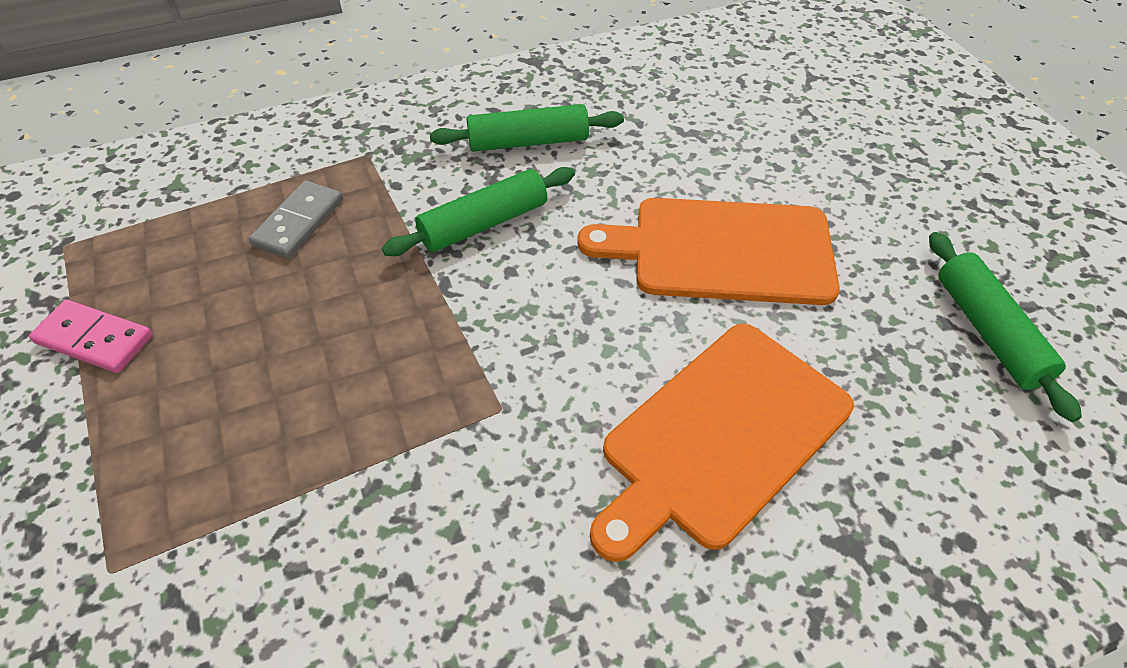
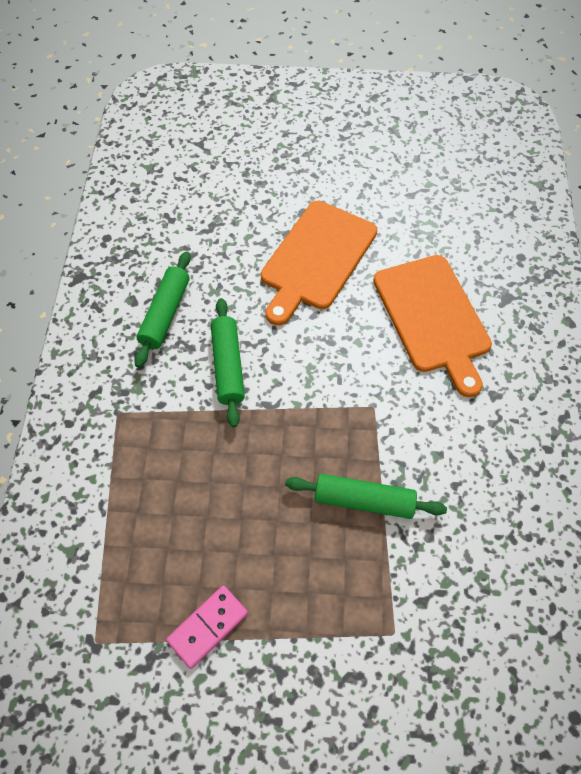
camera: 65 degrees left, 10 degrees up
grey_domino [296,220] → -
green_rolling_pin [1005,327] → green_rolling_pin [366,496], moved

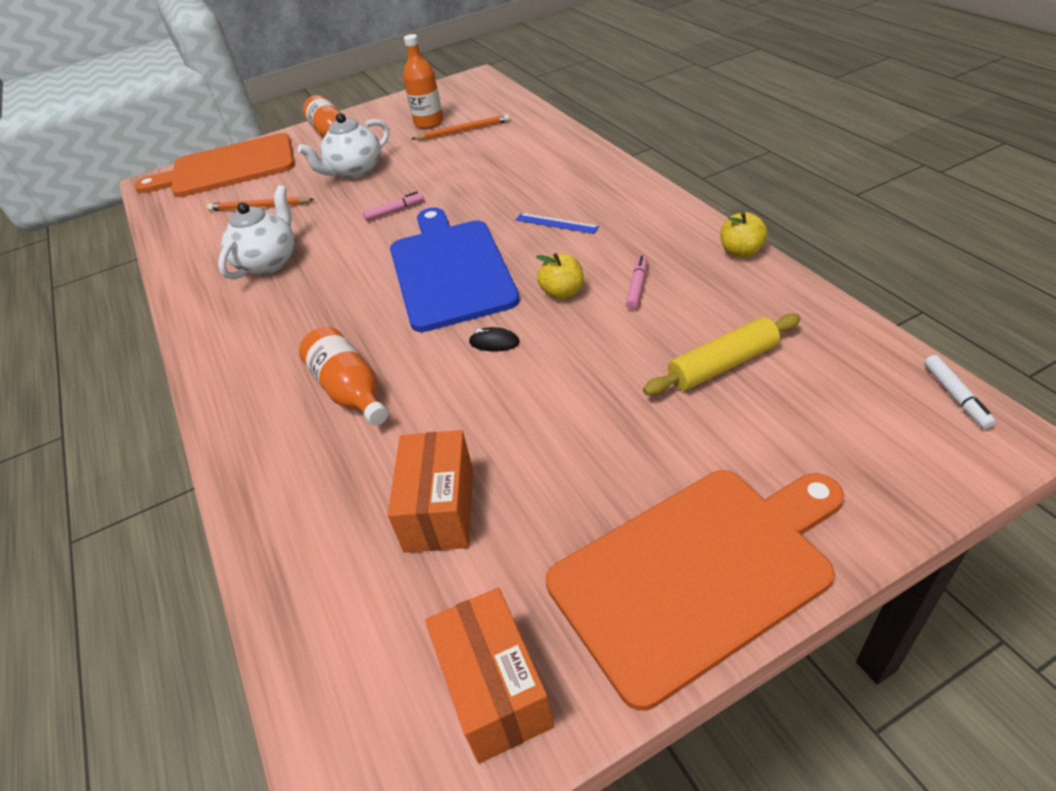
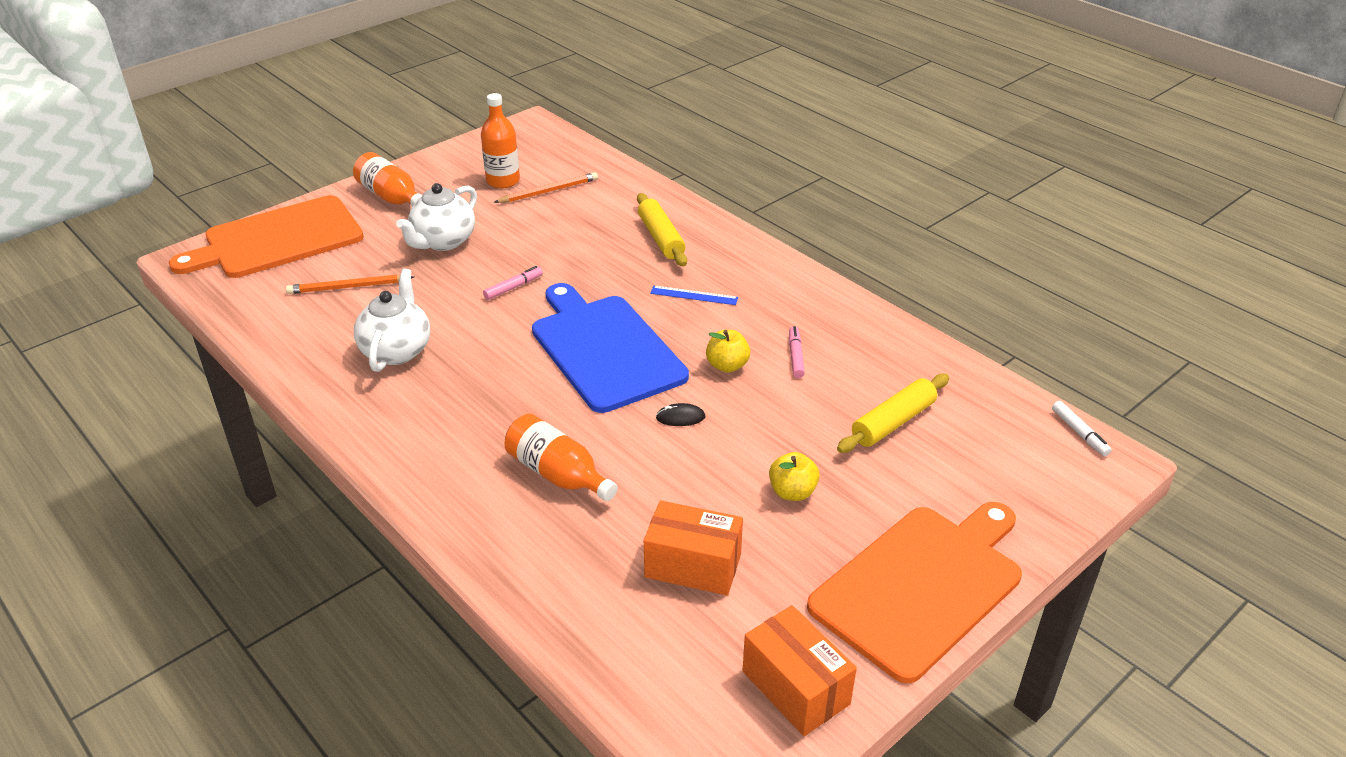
camera: 20 degrees left, 5 degrees down
yellow_apple [743,235] → yellow_apple [794,476], moved
orange_box [430,491] → orange_box [693,547], 60 degrees counterclockwise
- → yellow_rolling_pin [662,229]

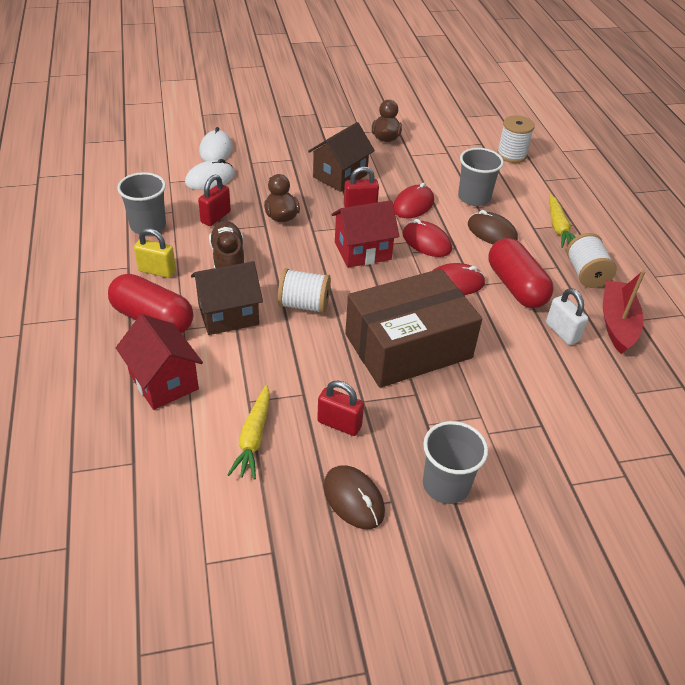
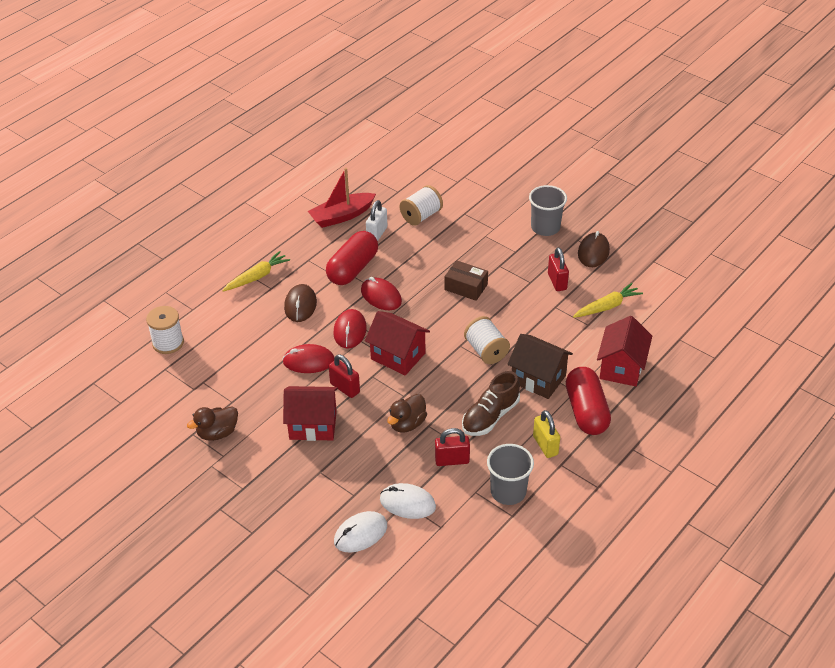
camera: 125 degrees left, 0 degrees up
brown_house [341,157] → red_house [310,413]
grey_cup [481,177] → -
white_spool [591,260] → white_spool [421,205], moved
brown_box [413,328] → brown_box [466,280], x0.45

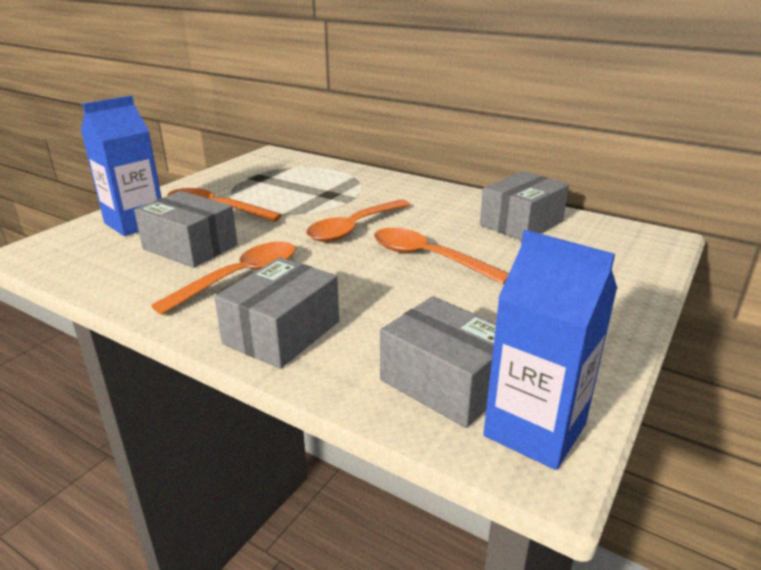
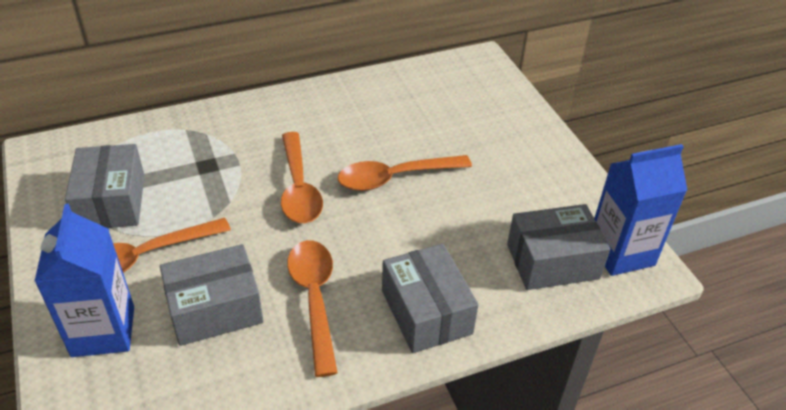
camera: 55 degrees left, 15 degrees up
grey_box [524,206] → grey_box [104,186], moved

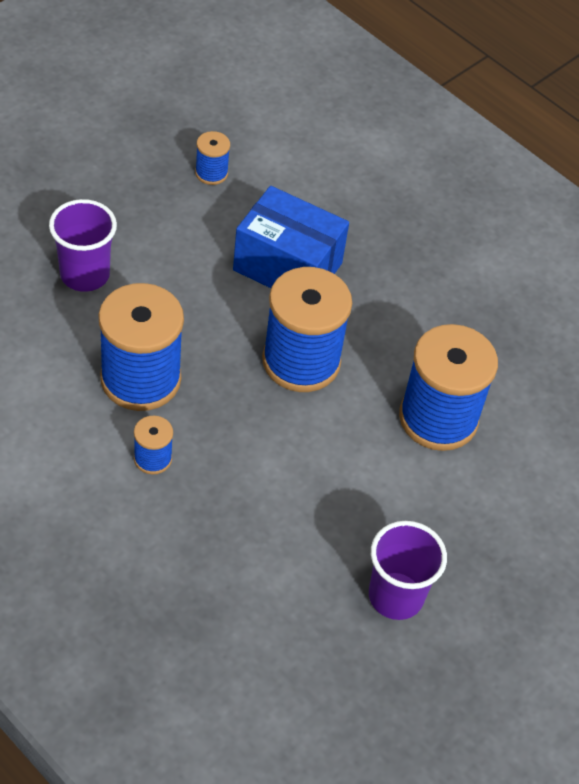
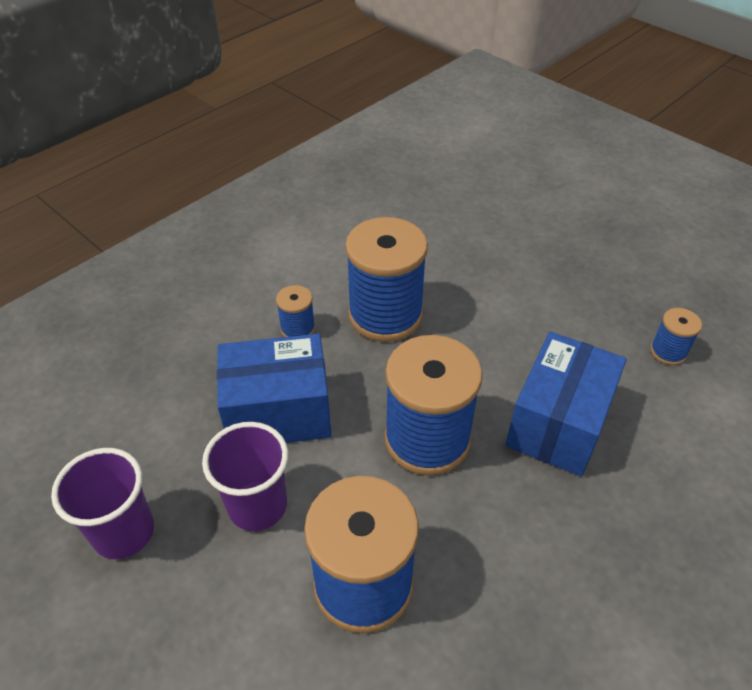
camera: 95 degrees right, 5 degrees down
purple_cup [83,245] → purple_cup [245,476], moved
- → blue_box [274,388]

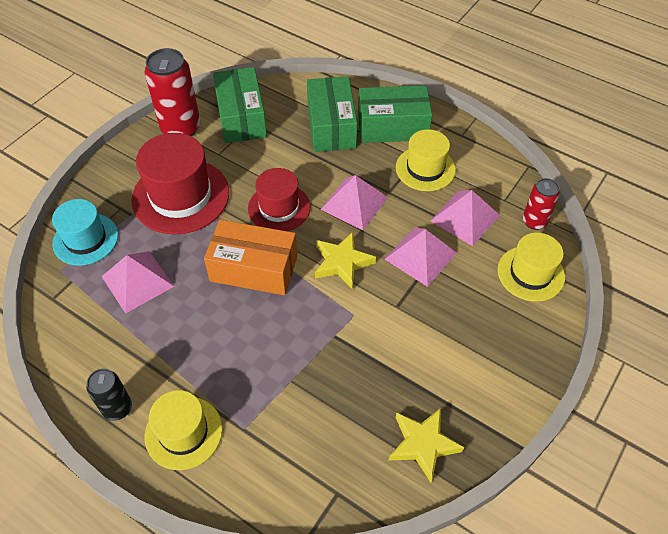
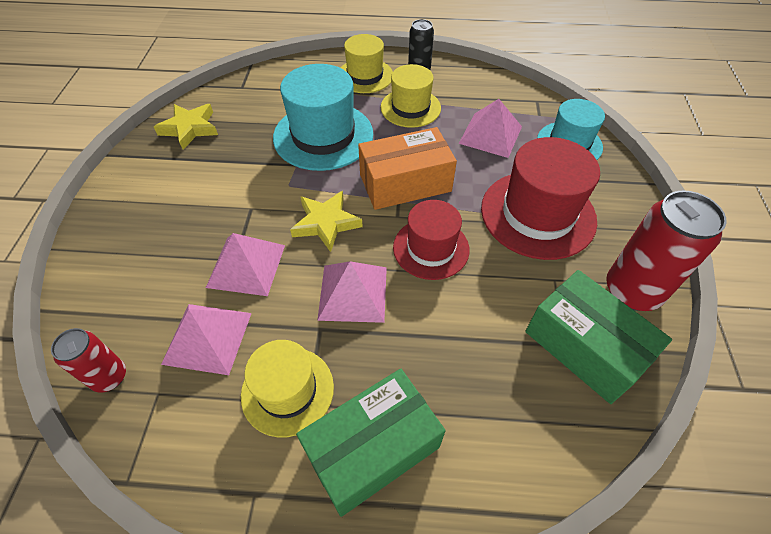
camera: 150 degrees right, 0 degrees up
green_box [332,114] → -
yellow_hat [531,267] → yellow_hat [411,96], moved
- → turquoise_hat [323,117]

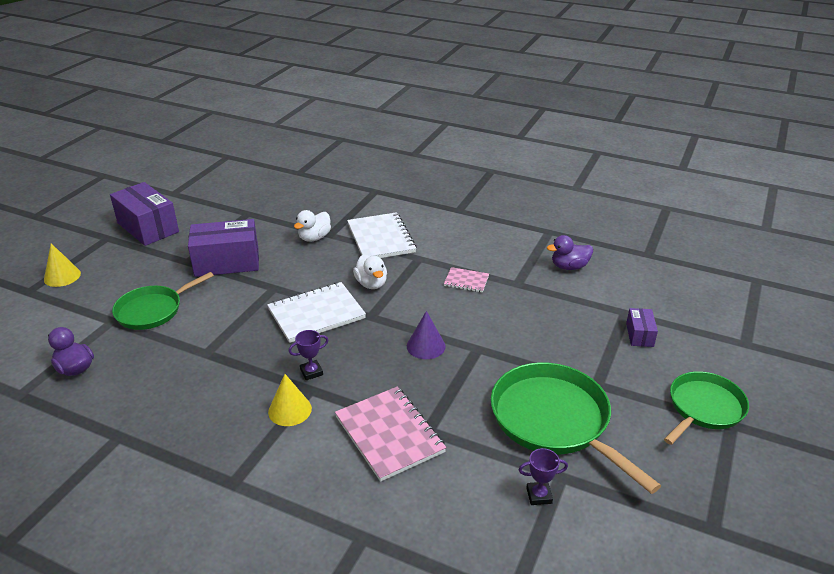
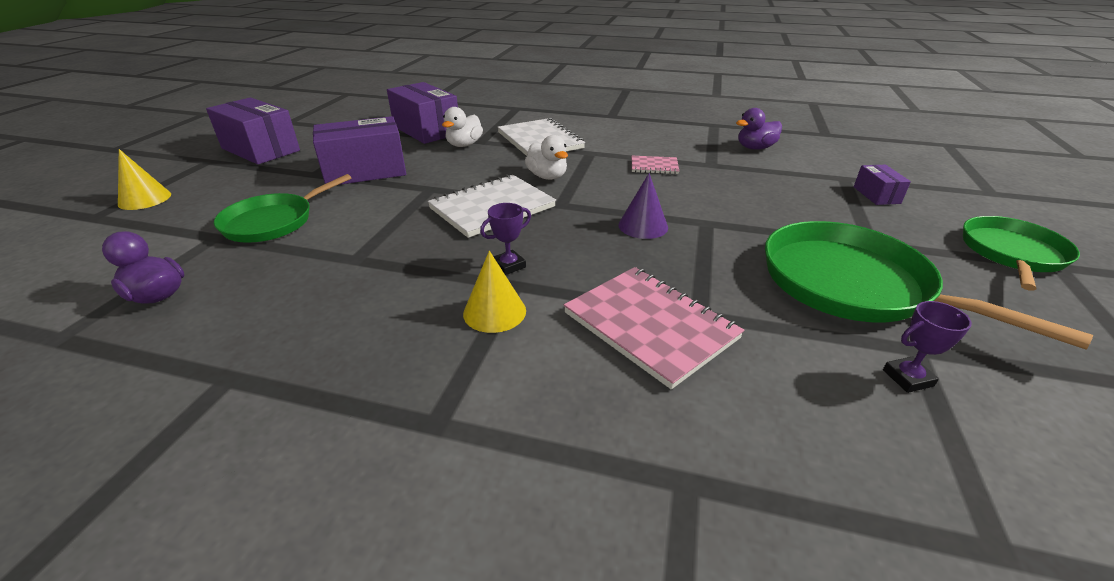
camera: 10 degrees left, 0 degrees up
- → purple_box [422,113]

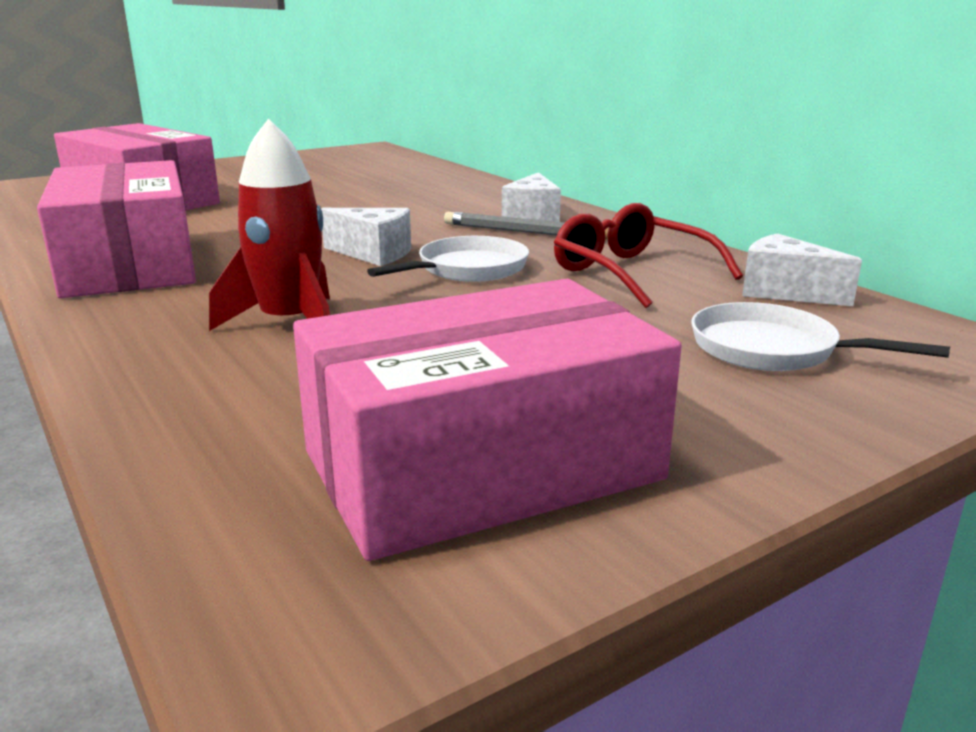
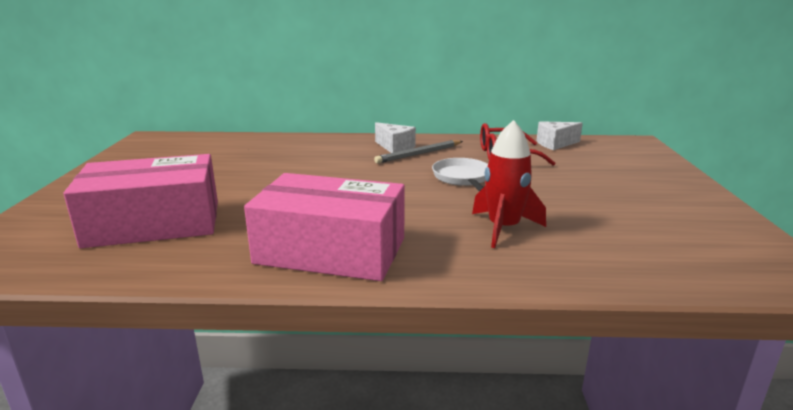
camera: 55 degrees left, 0 degrees up
white_cheese [366,237] → -
pink_box [487,420] → -
white_pan [820,336] → -

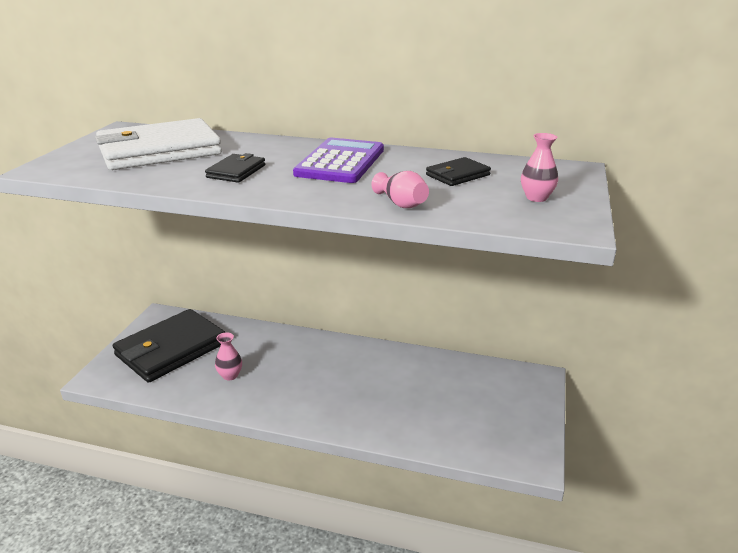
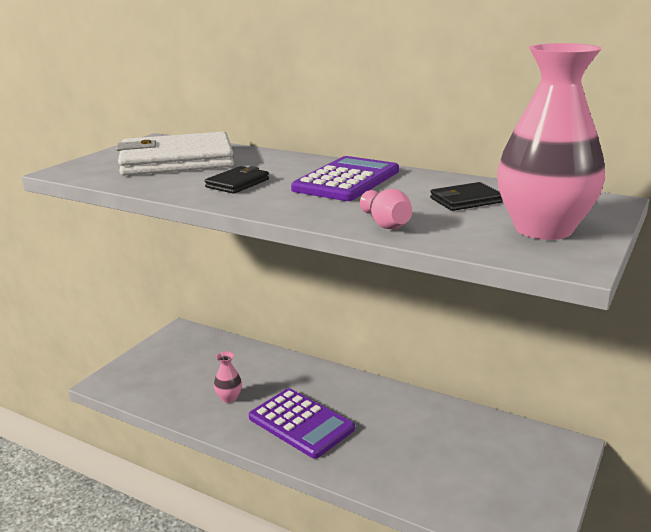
camera: 15 degrees right, 5 degrees down
pink_vase [539,167] → pink_vase [551,141], x2.42
black_wallet [169,346] → -
- → purple_calculator [302,423]

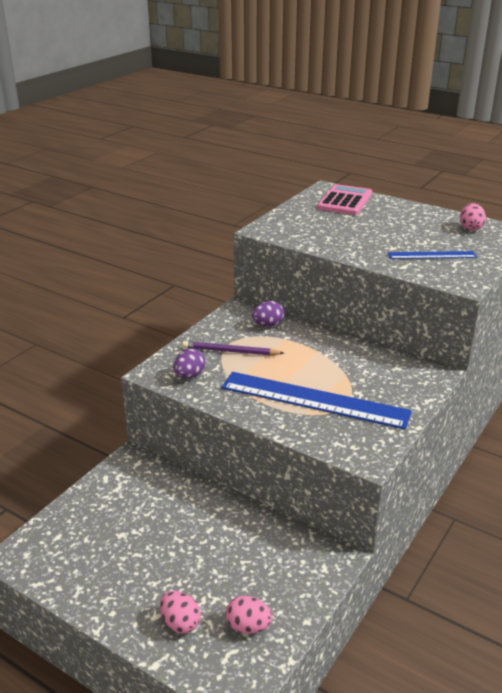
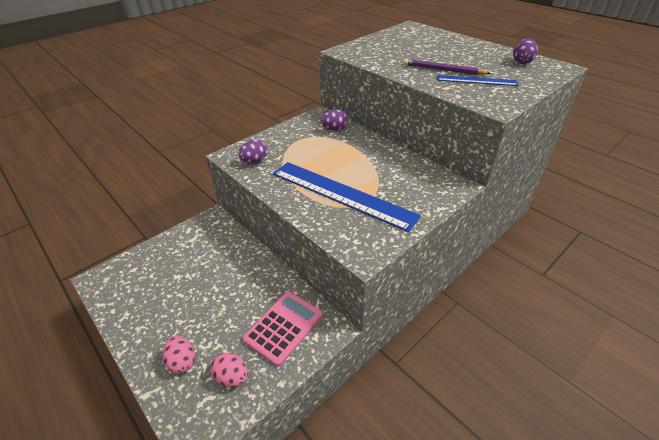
camera: 15 degrees right, 10 degrees up
pink_calculator [344,199] → pink_calculator [283,329], moved
pink_egg [473,217] → purple_egg [525,51]
purple_pencil [233,348] → purple_pencil [447,67], moved

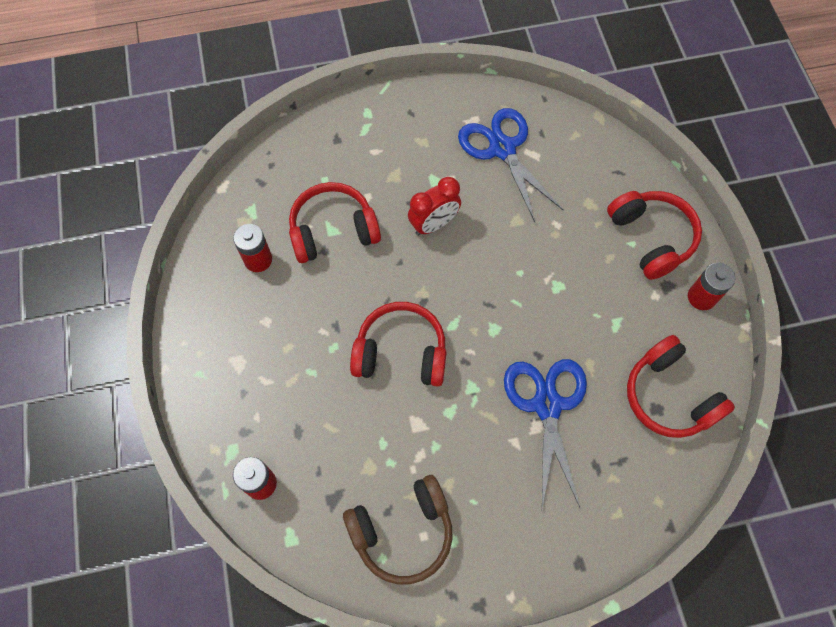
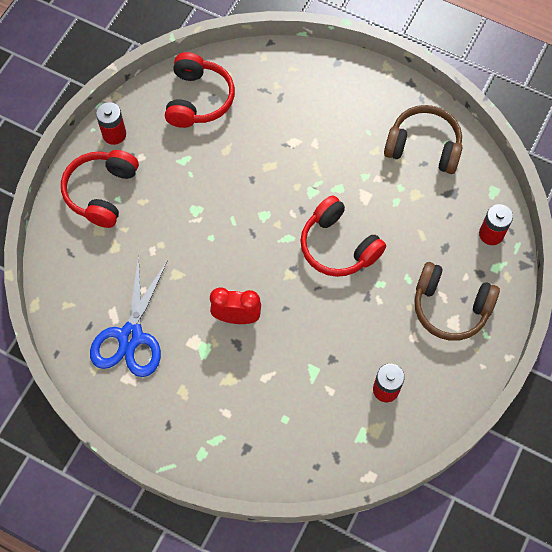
camera: 140 degrees left, 0 degrees up
red_headphones [335,222] → -
blue_scissors [545,433] → -
- → brown_headphones [457,301]

